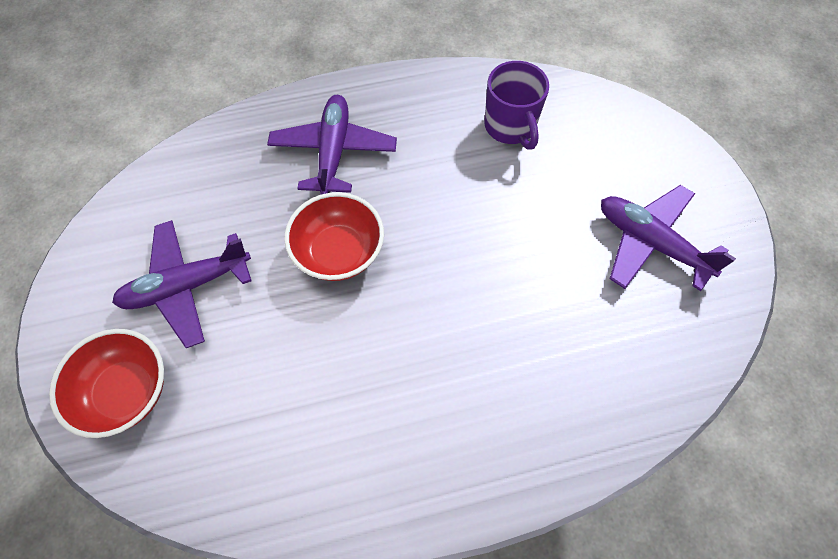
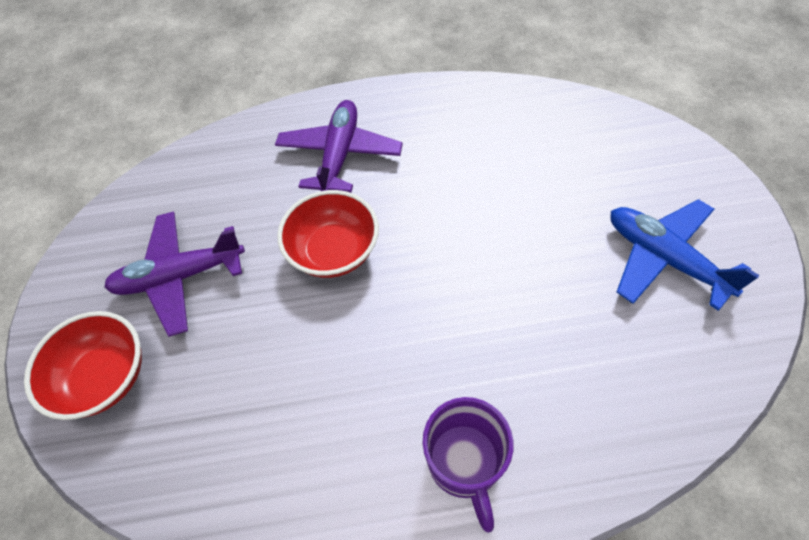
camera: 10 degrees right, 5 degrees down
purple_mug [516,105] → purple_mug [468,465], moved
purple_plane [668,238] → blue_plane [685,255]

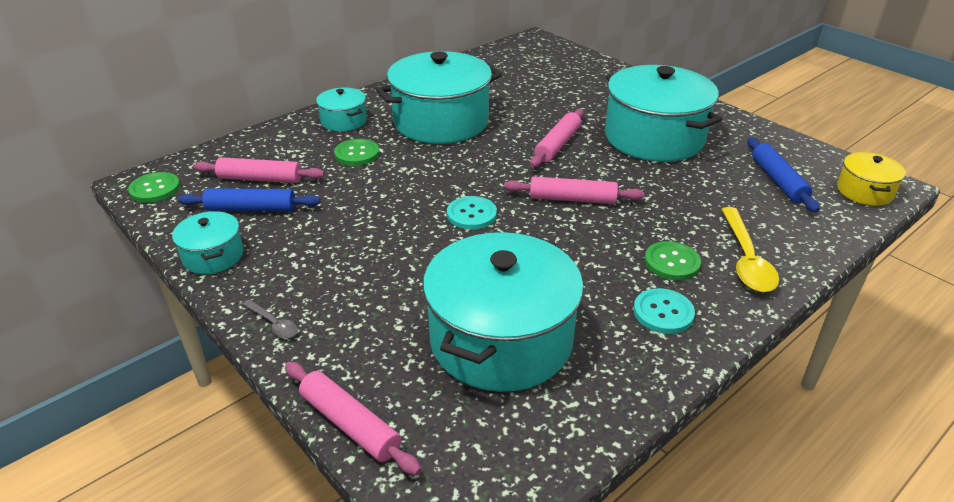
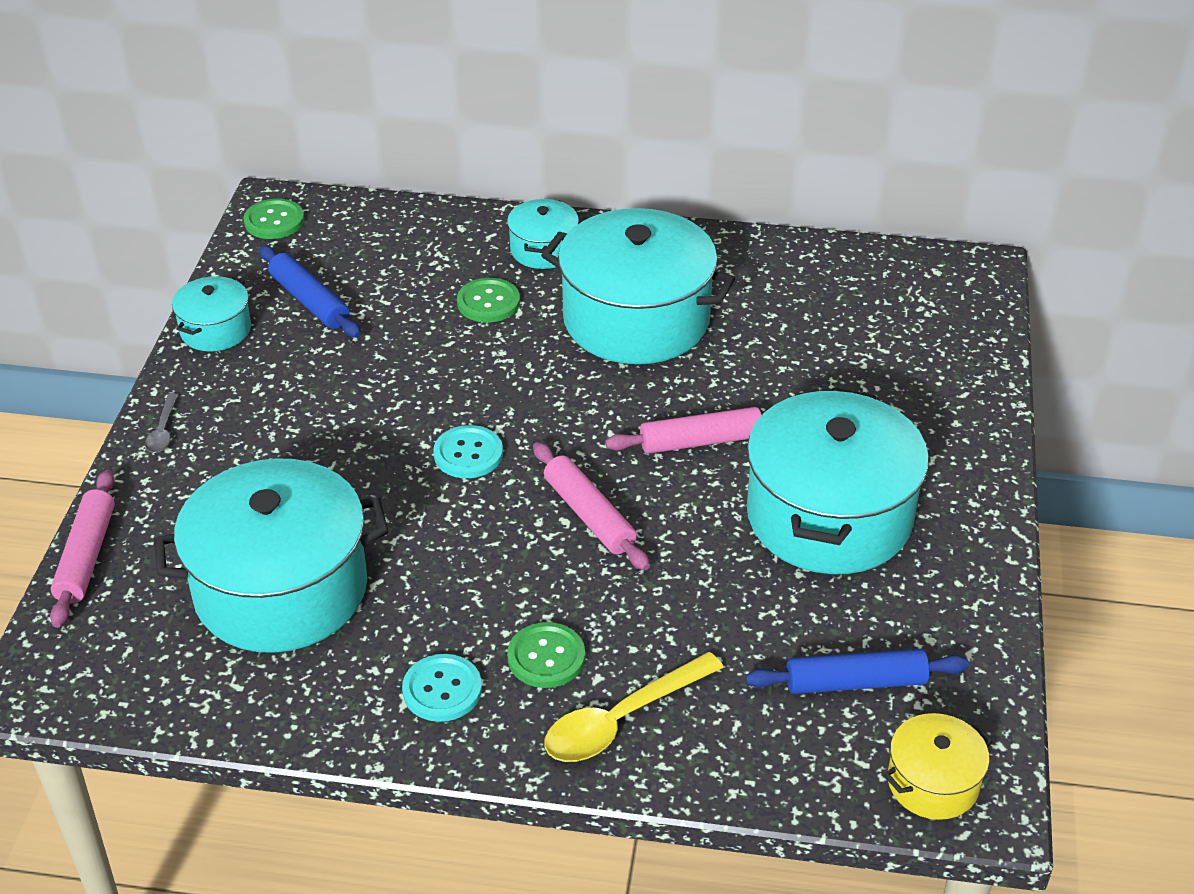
camera: 50 degrees right, 5 degrees up
blue_rolling_pin [783,174] → blue_rolling_pin [857,671], 45 degrees clockwise
pink_rolling_pin [259,170] → -

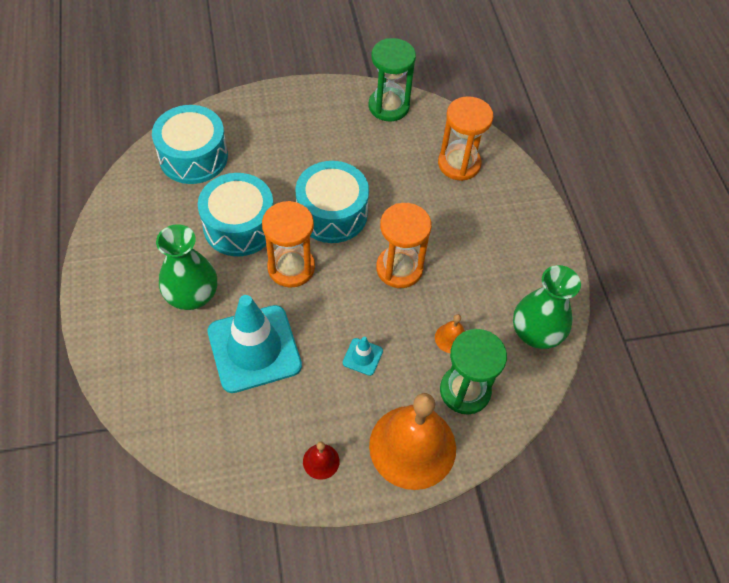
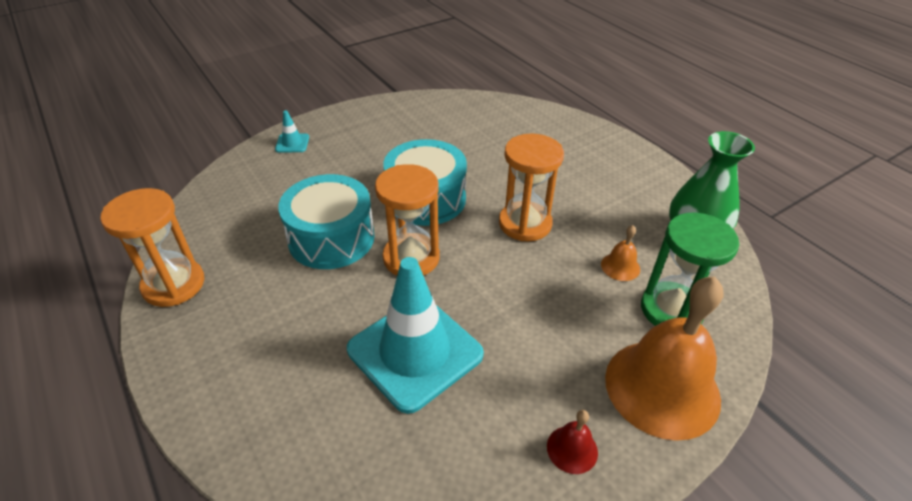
camera: 20 degrees left, 15 degrees down
green_hourglass [392,79] → -
orange_hourglass [465,138] → orange_hourglass [152,247], moved
turquoise_drum [190,144] → -
green_vase [186,267] → -
turquoise_traffic_cone [363,356] → turquoise_traffic_cone [292,131], moved

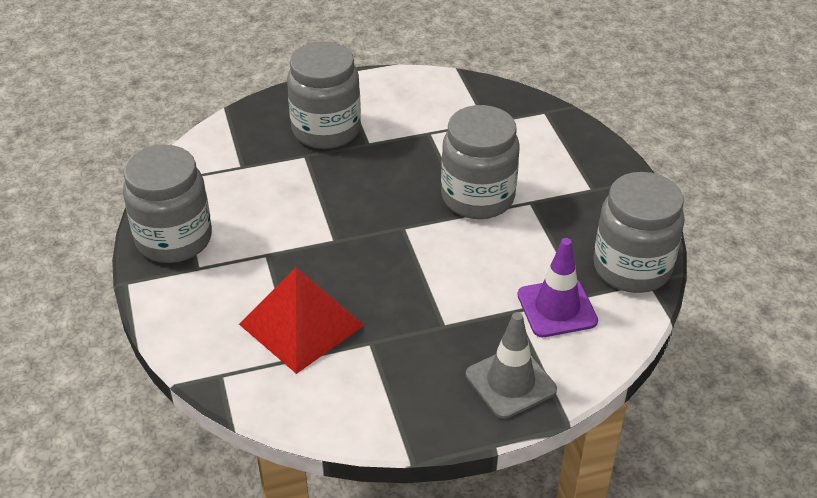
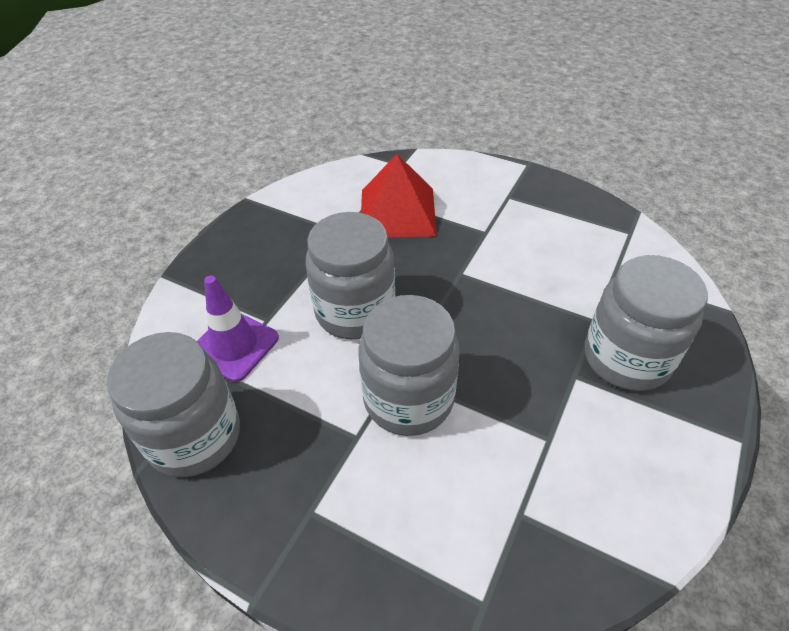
camera: 135 degrees right, 5 degrees up
grey_jar [167,204] → grey_jar [350,275], moved
grey_traffic_cone [511,365] → -

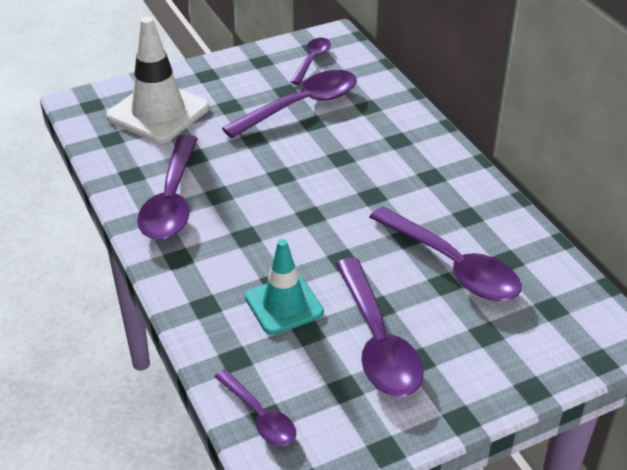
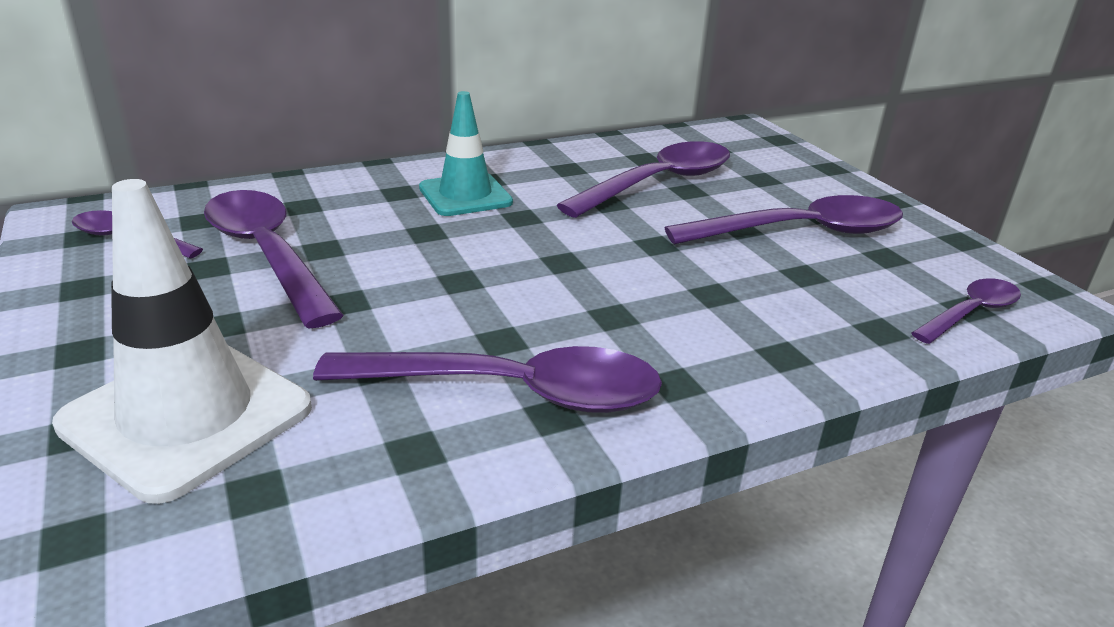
camera: 90 degrees left, 10 degrees down
turquoise_traffic_cone [284,287] → turquoise_traffic_cone [466,153], moved

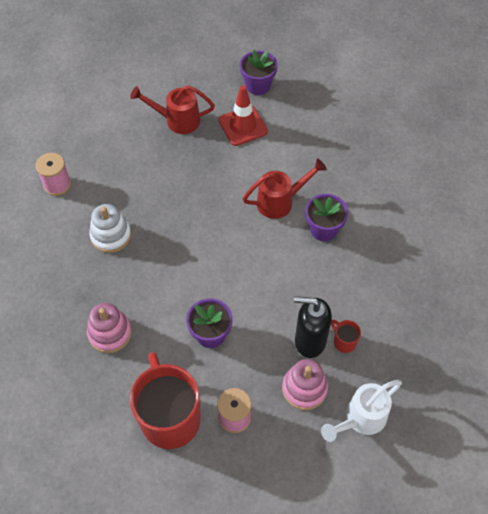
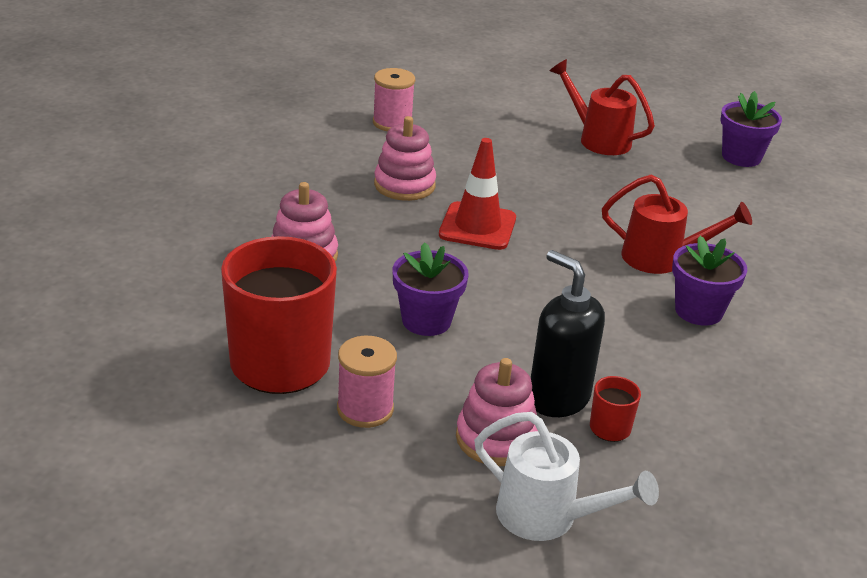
camera: 35 degrees right, 25 degrees down
red_traffic_cone [243,115] → red_traffic_cone [477,194], moved
white_stacking_toy [110,228] → pink_stacking_toy [405,158]
white_watering_can [361,411] → white_watering_can [566,476], 150 degrees counterclockwise

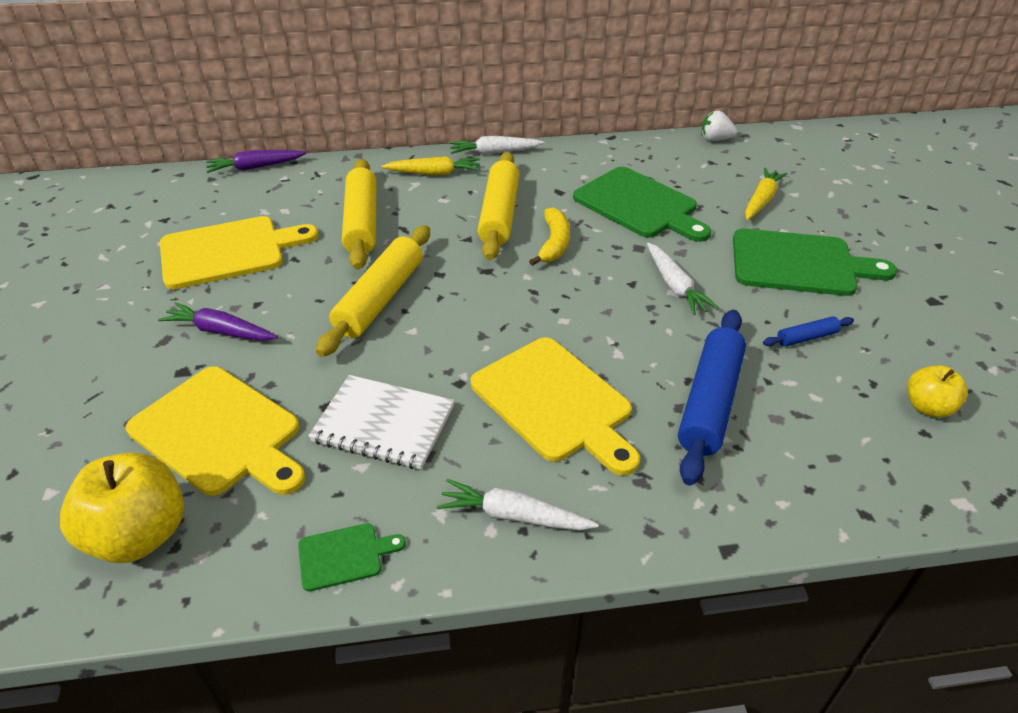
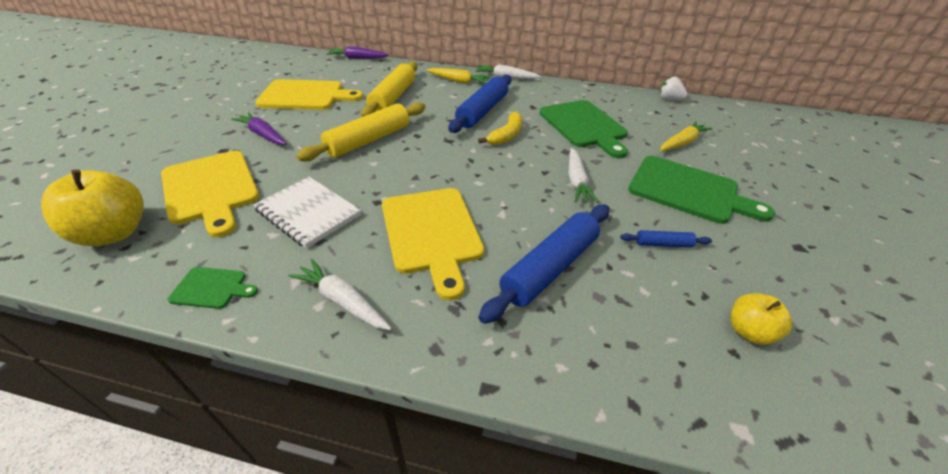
camera: 20 degrees right, 0 degrees up
yellow_rolling_pin [498,206] → blue_rolling_pin [480,104]

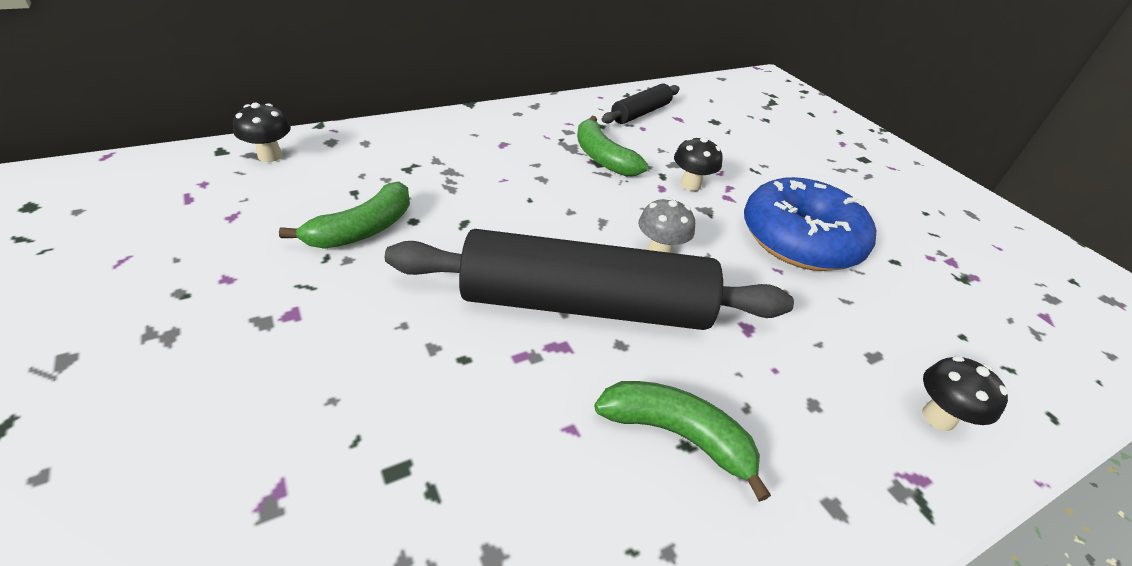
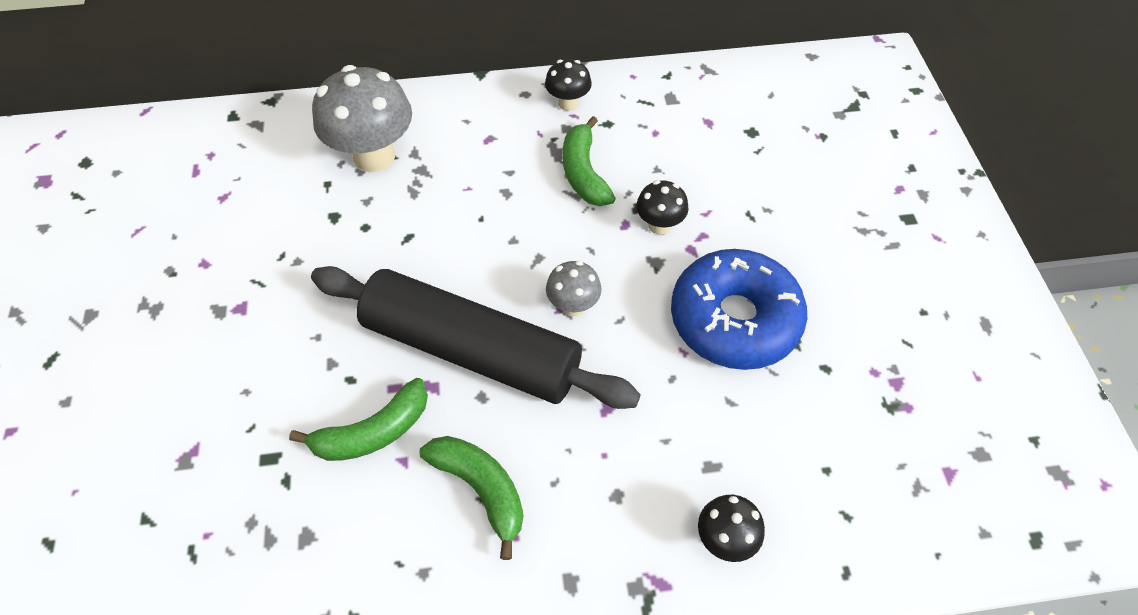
camera: 25 degrees right, 15 degrees up
black_rolling_pin [641,103] → -
black_mushroom [262,132] → black_mushroom [568,85], moved
green_banana [344,215] → green_banana [358,419], moved
- → grey_mushroom [362,118]

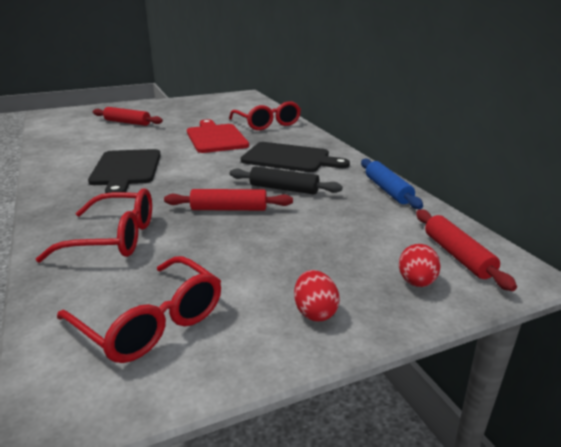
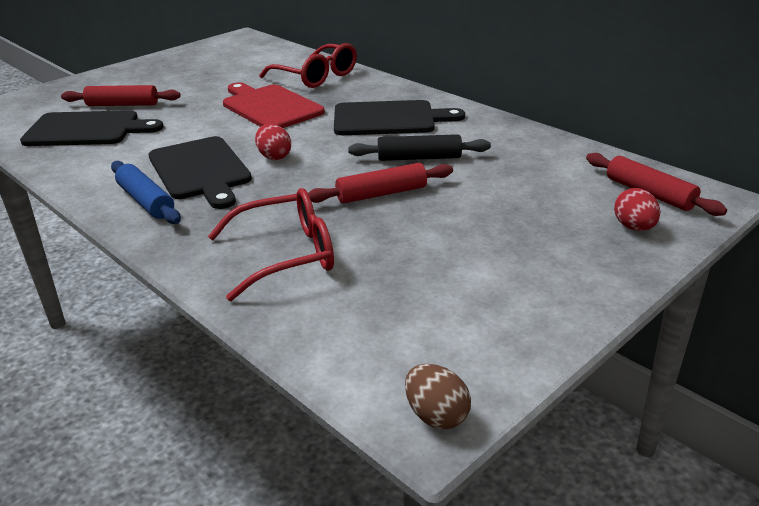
camera: 20 degrees left, 5 degrees up
blue_rolling_pin [392,183] → blue_rolling_pin [146,192], moved
red_glasses [139,309] → -
red_egg [317,295] → red_egg [273,142], moved
- → black_cutting_board [91,128]
- → brown_egg [438,396]

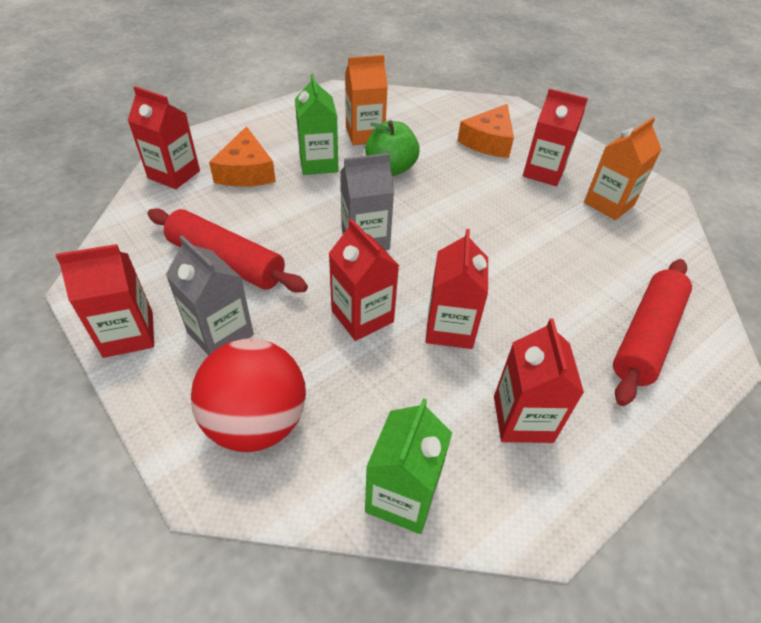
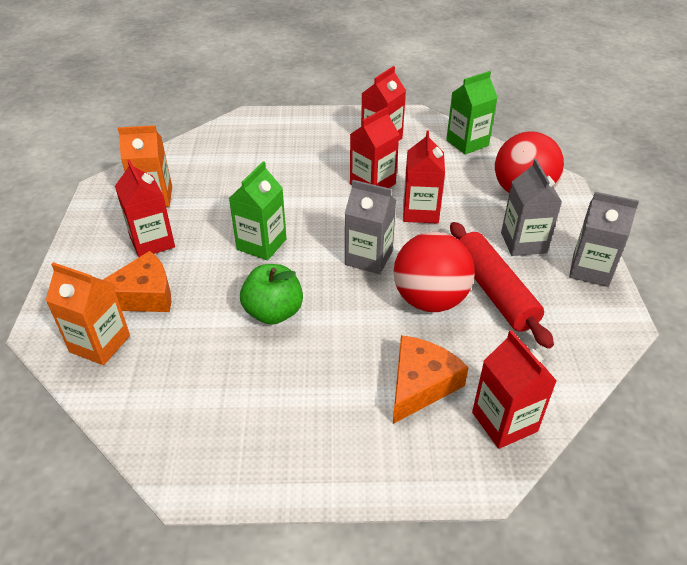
camera: 140 degrees left, 5 degrees down
orange_carton [366,100] → orange_carton [87,313], moved
green_carton [316,124] → green_carton [258,210], moved
red_carton [105,301] → grey_carton [604,239]
red_rolling_pin [652,332] → -
- → red_ball [434,272]

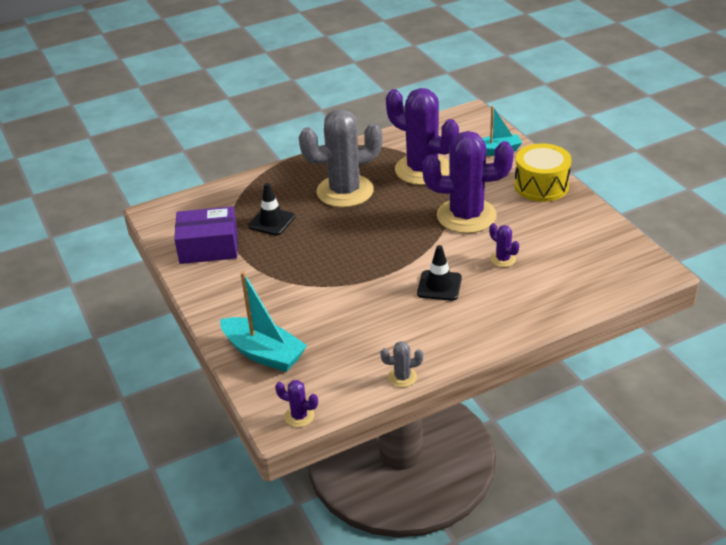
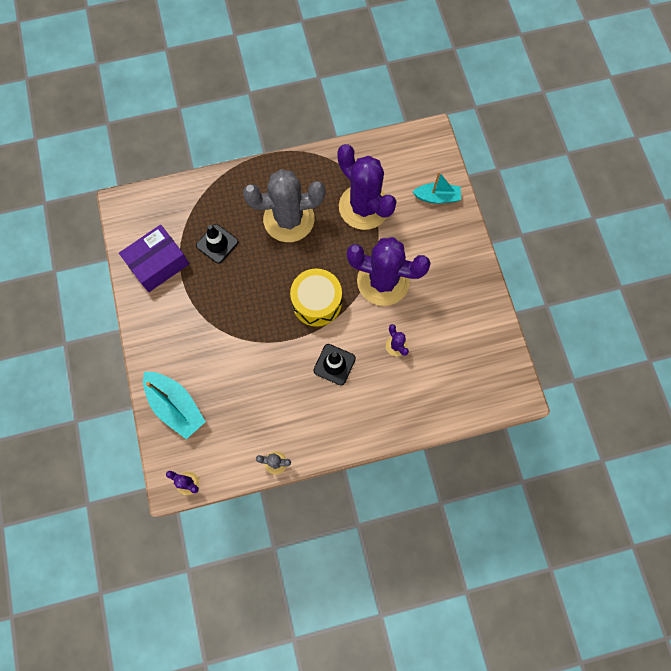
camera: 10 degrees right, 35 degrees up
yellow_drum [542,172] → yellow_drum [316,298], moved
purple_box [206,235] → purple_box [154,258], 45 degrees counterclockwise

